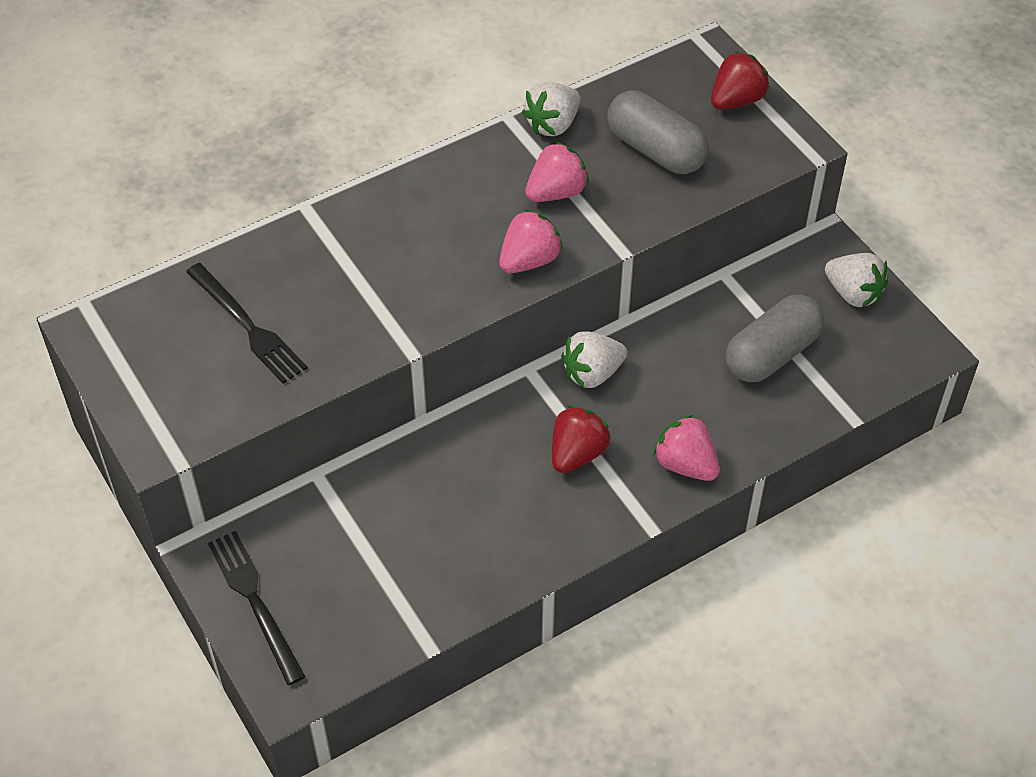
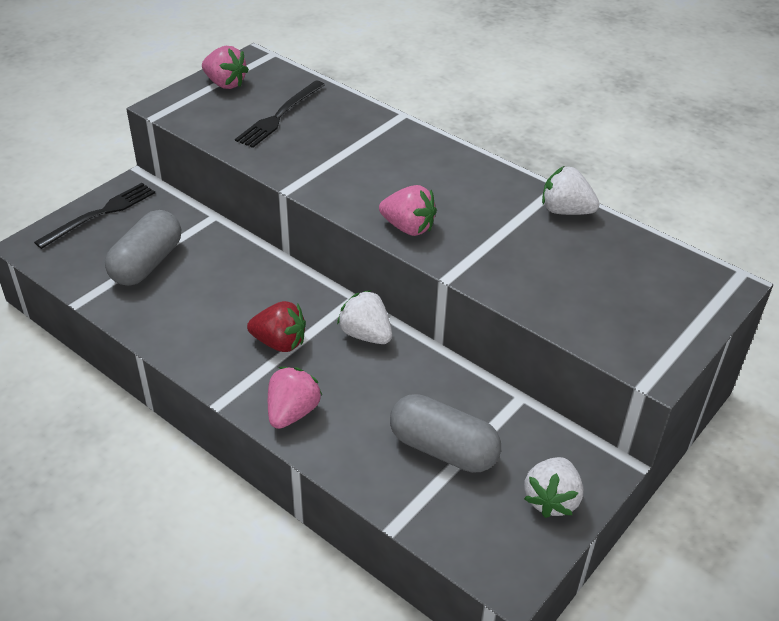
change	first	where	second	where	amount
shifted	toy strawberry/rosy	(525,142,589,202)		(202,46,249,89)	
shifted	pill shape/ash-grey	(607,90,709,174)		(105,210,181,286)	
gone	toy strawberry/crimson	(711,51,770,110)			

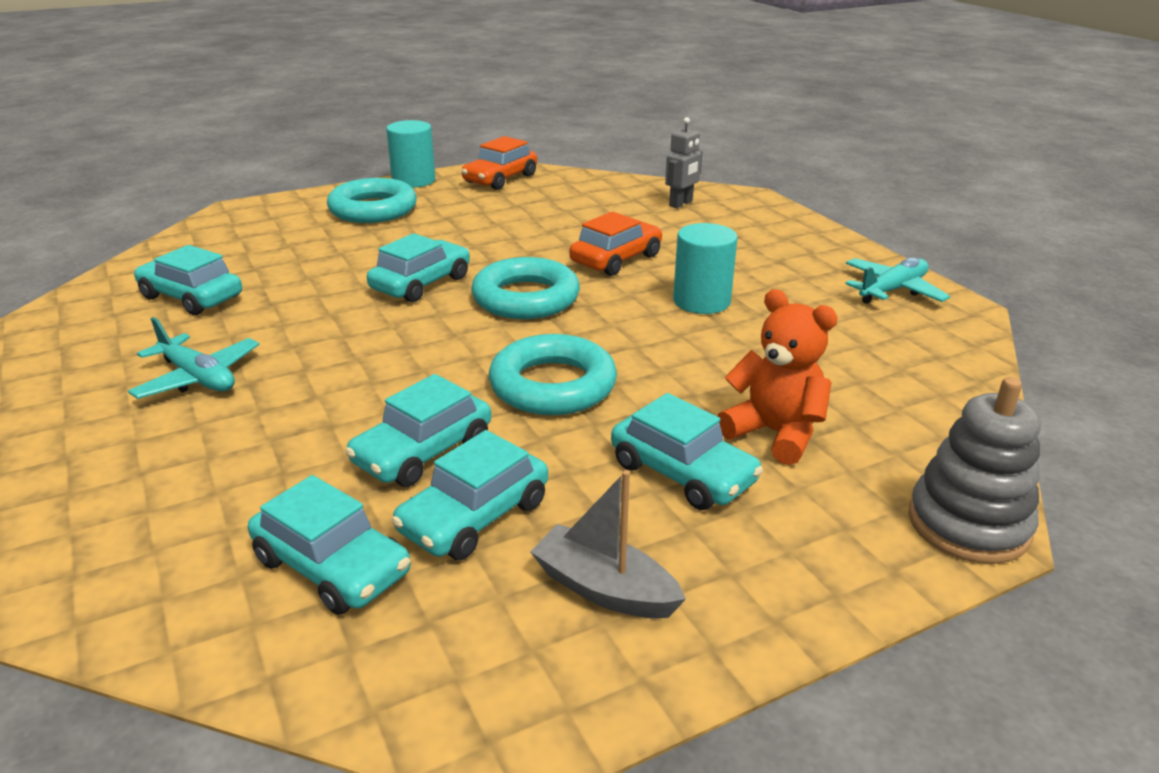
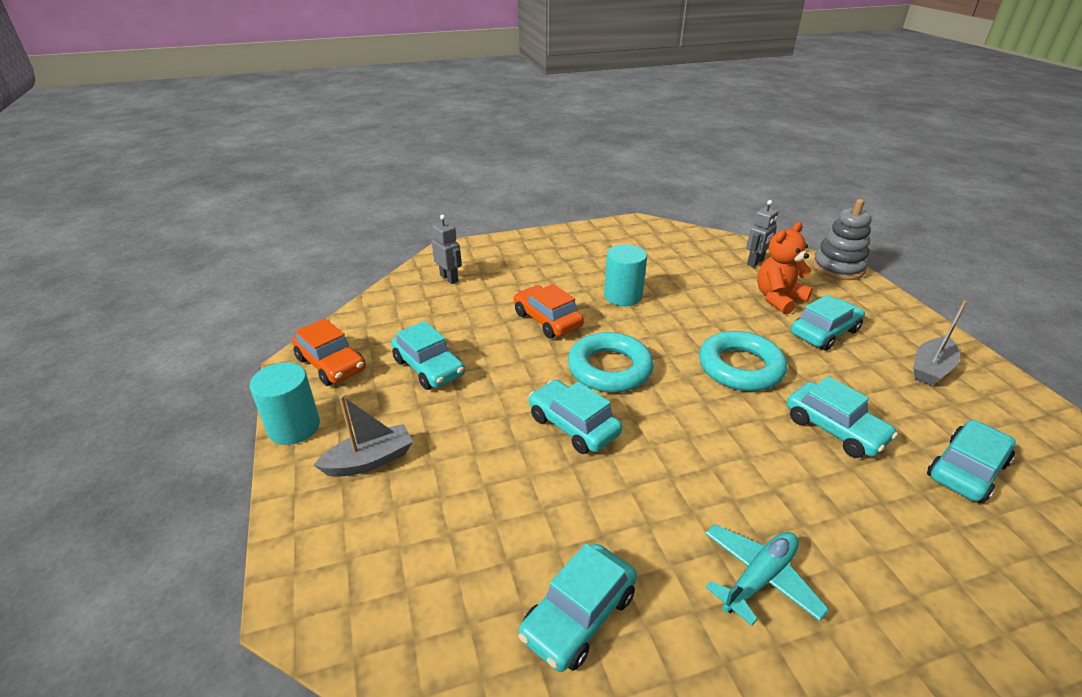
change	first	where	second	where	amount
swapped	torus/turquoise	(327,178,417,223)	sailboat/ash-grey	(314,395,413,477)	
shifted	car/turquoise	(392,430,548,560)		(391,321,465,390)	
gone	aeroplane/turquoise	(845,257,950,304)			
new			toy robot/ash-grey	(746,200,778,267)	

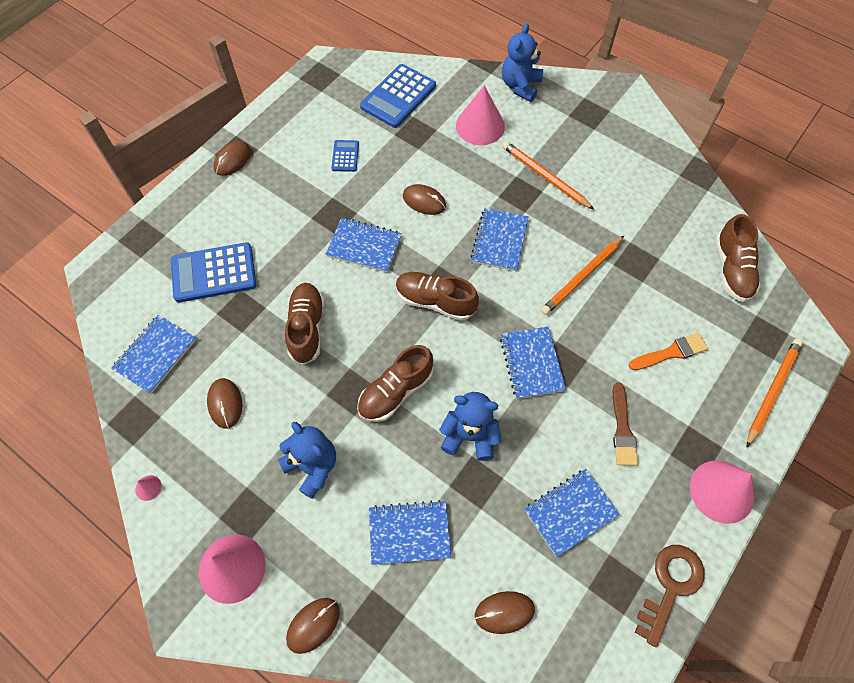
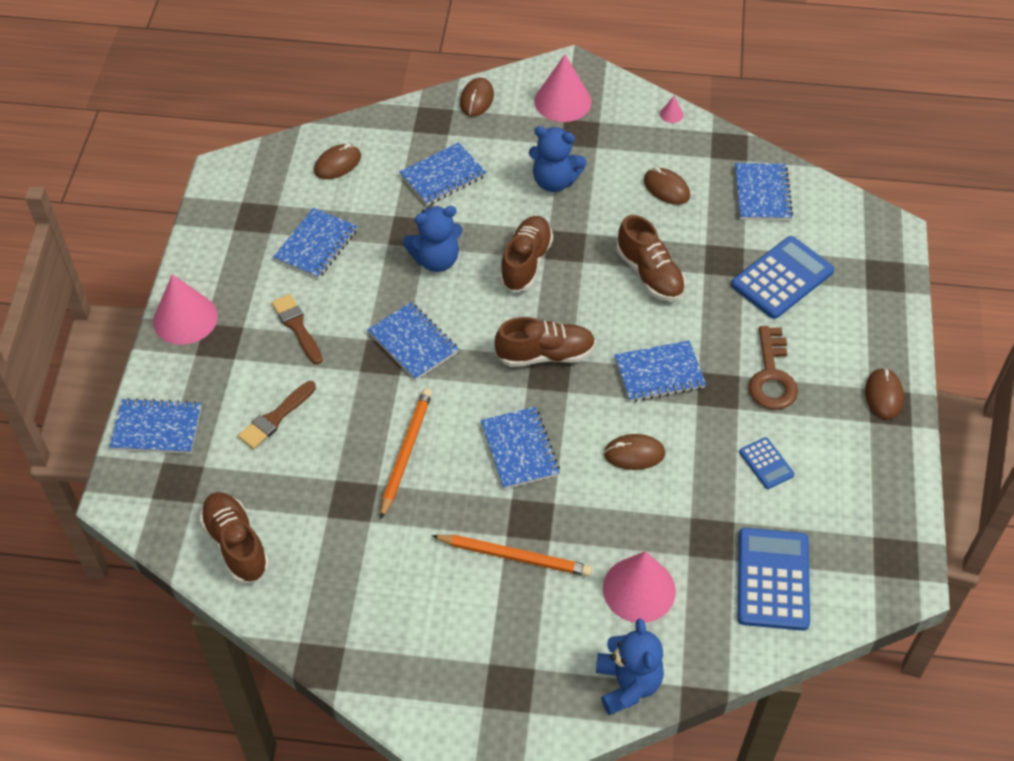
change	first	where	second	where	amount
repainted	paintbrush/bright orange	(628,333,708,370)	paintbrush/dark brown	(238,381,316,449)	
shifted	door key/dark brown	(635,545,705,647)		(749,326,798,410)	
swapped	lead pencil/bright orange	(747,338,803,447)	notebook/cobalt	(109,398,202,454)	

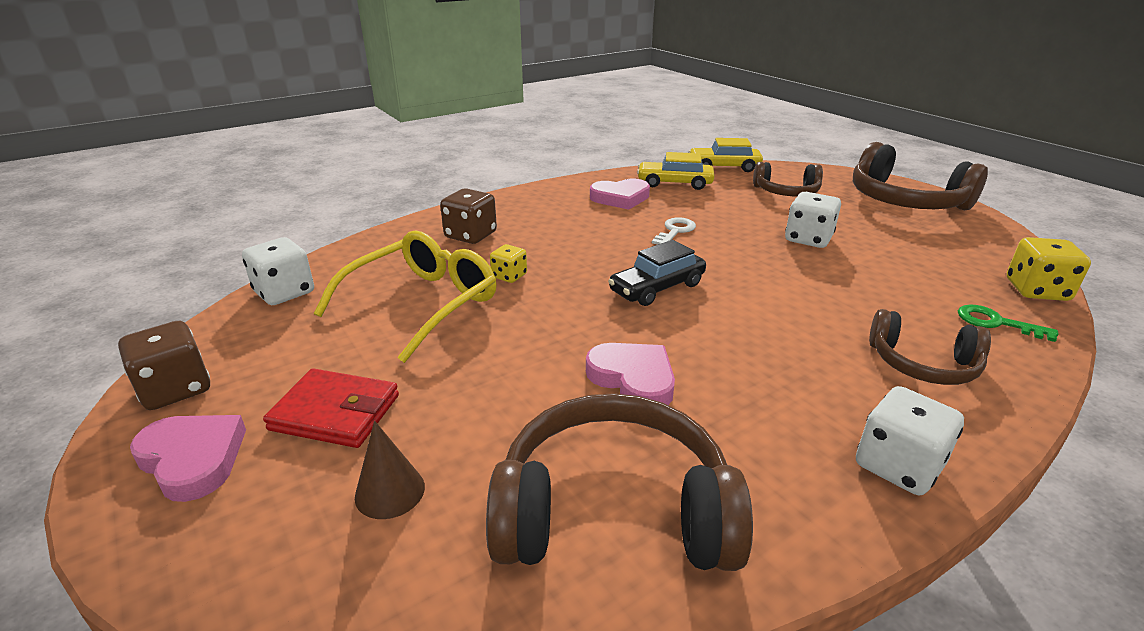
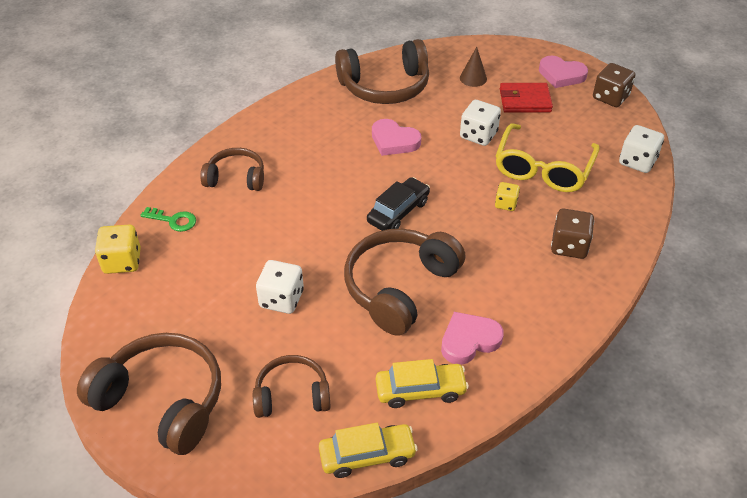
change	first	where	second	where	amount
swapped	door key/snow-white	(652,217,696,245)	over-ear headphones/dark brown	(344,229,465,336)	
shifted	die/snow-white	(856,386,964,495)		(460,100,501,146)	

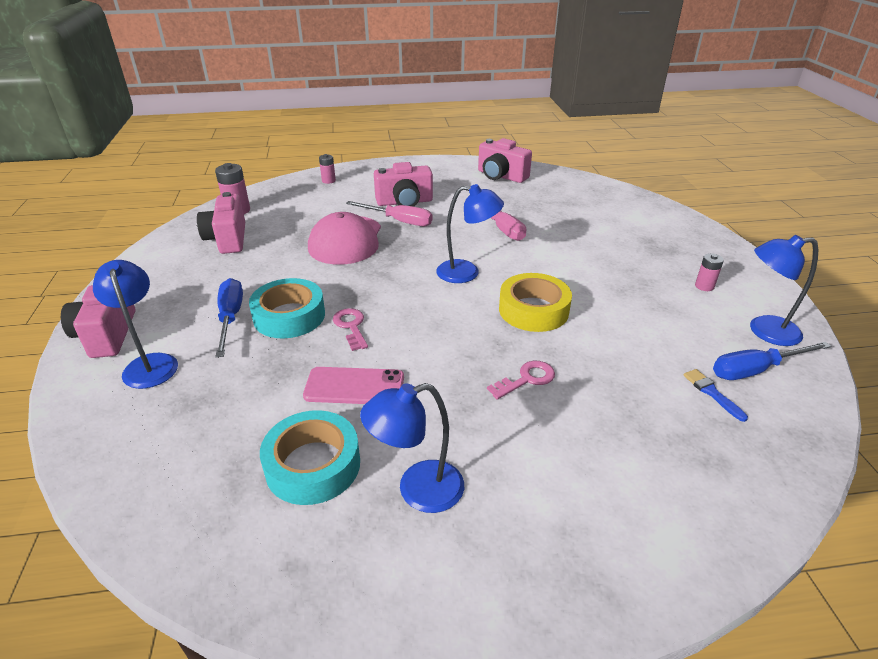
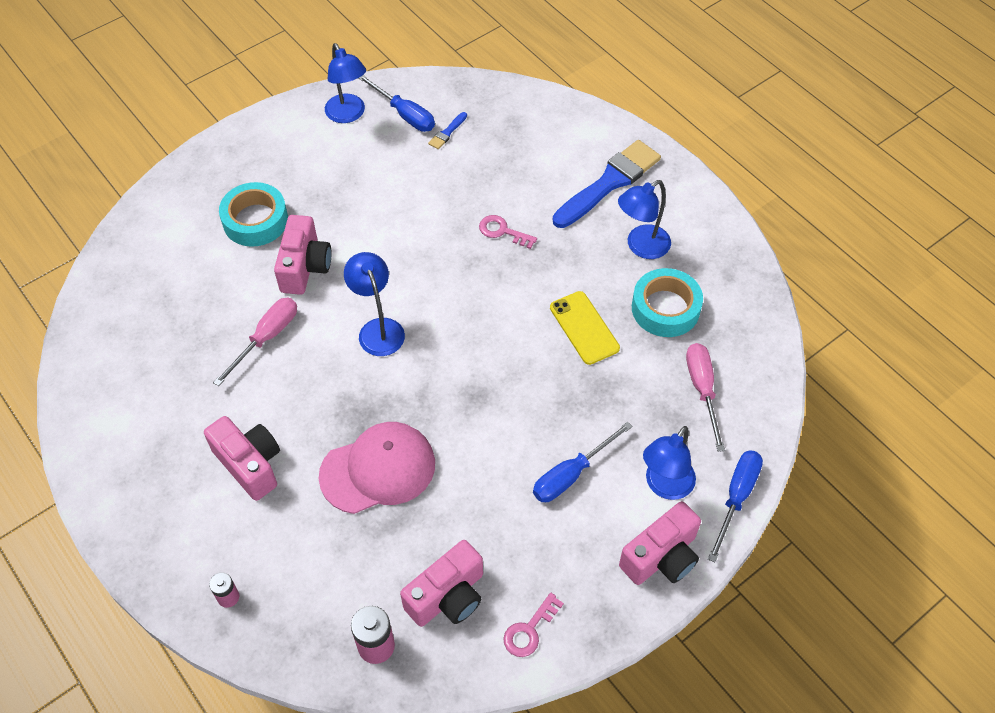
change	first	where	second	where	amount
shifted	roll of tape/turquoise	(249,278,325,338)		(219,182,288,247)	
repainted	mobile phone/rosy	(303,367,404,404)	mobile phone/yellow	(550,291,620,365)	
shifted	door key/rosy	(333,308,368,351)		(503,593,564,657)	
shifted	screwdriver/rosy	(346,201,433,226)		(686,343,725,452)	
rotated	lamp/cobalt	(360,383,464,513)		(618,180,671,259)	105 degrees clockwise
shifted	compact camera/rosy	(478,138,532,183)		(274,215,331,295)	
gone	roll of tape/yellow	(499,273,572,332)			
gone	AA battery/rosy	(695,253,724,291)			
new			paintbrush/cobalt	(553,140,661,228)	
new			screwdriver/cobalt	(708,450,763,562)	

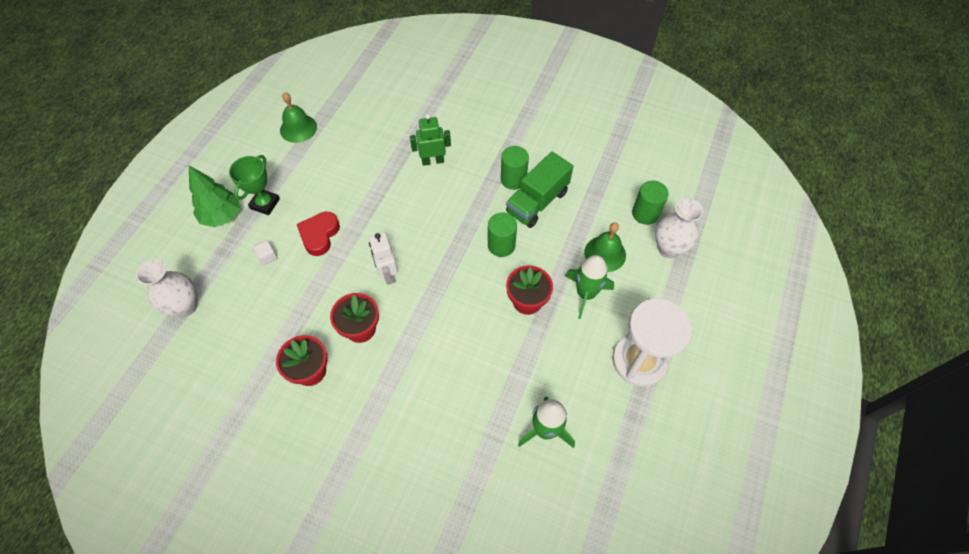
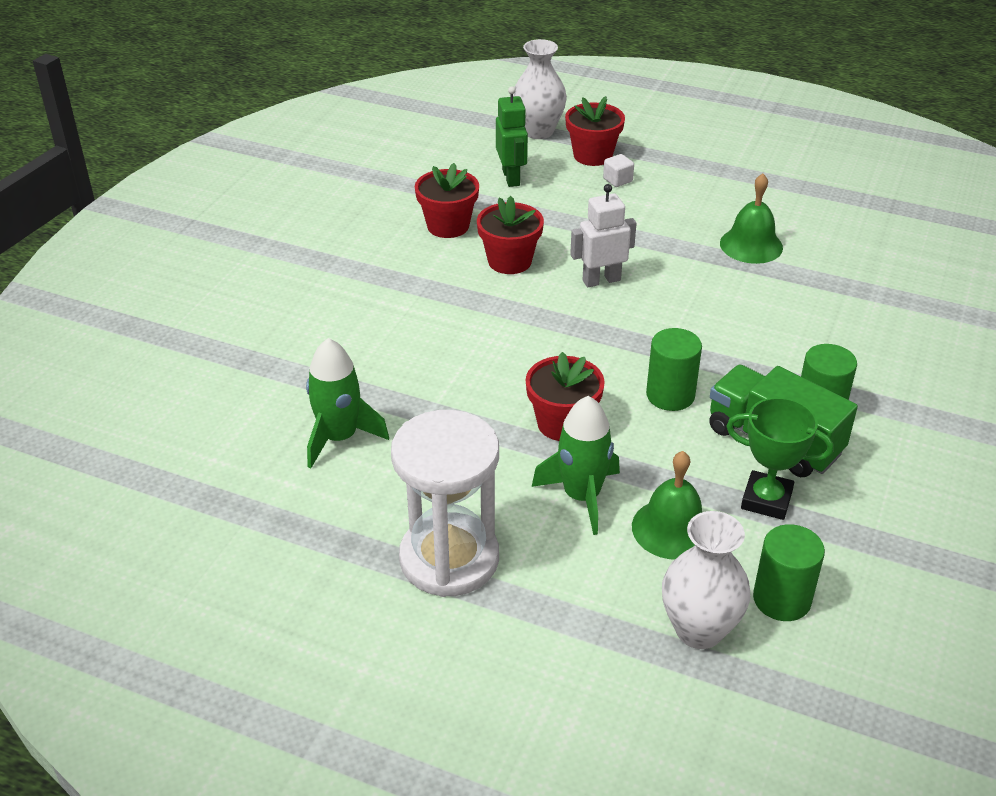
change	first	where	second	where	amount
gone	tree/emerald	(189,166,240,227)			
shifted	award cup/emerald	(229,155,280,215)		(726,397,833,520)	
shifted	school bell/emerald	(280,92,317,143)		(720,173,783,264)	
gone	heart shape/crimson	(297,212,340,256)			
shifted	toy robot/emerald	(410,114,451,166)		(496,86,528,187)	
new			plant pot/crimson	(565,96,625,166)	

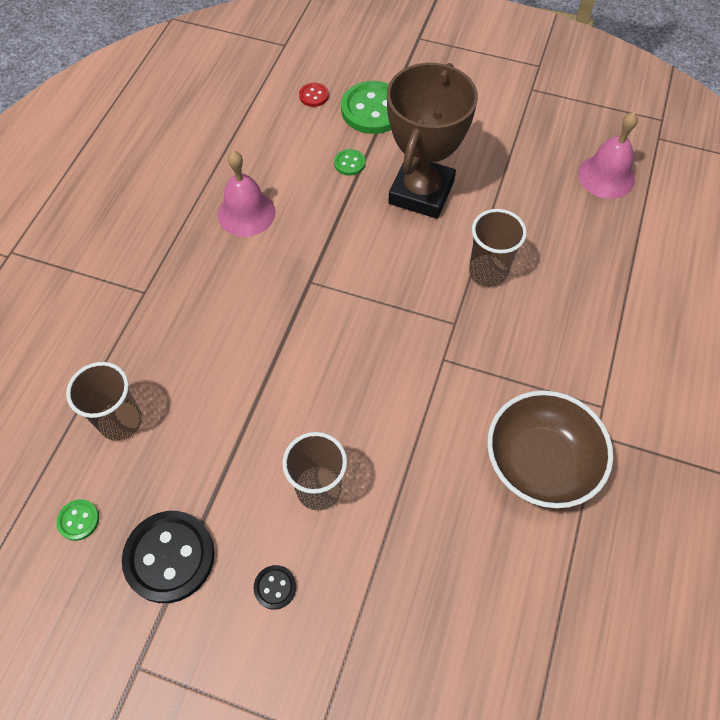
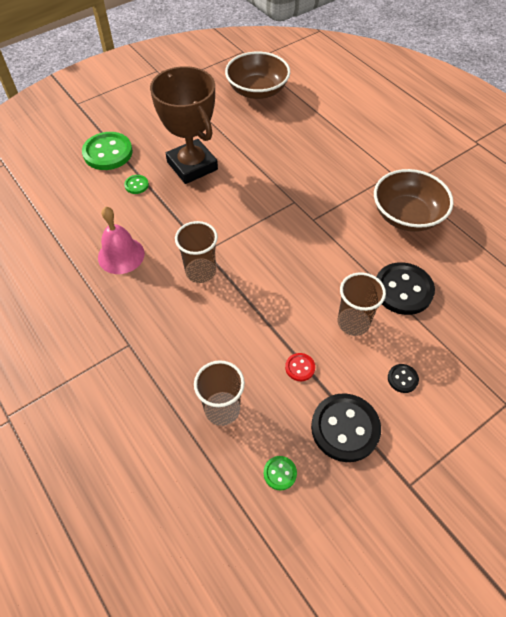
change	first	where	second	where	amount
shifted	shirt button/crimson	(299,83,329,107)		(285,353,315,381)	
shifted	beaker/dark brown	(469,209,527,287)		(175,221,218,283)	
swapped	school bell/rosy	(578,112,638,199)	bowl/dark brown	(225,52,290,99)	
new			shirt button/jet-black	(377,262,435,315)	

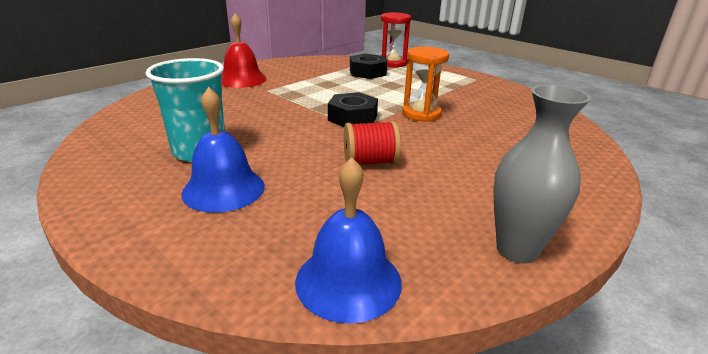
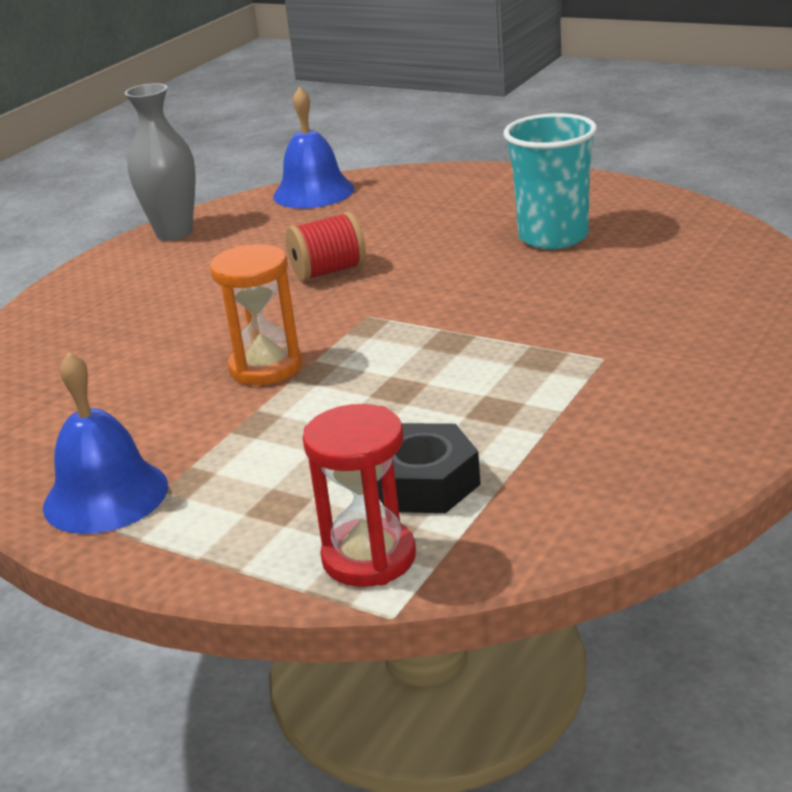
change	first	where	second	where	amount
shifted	school bell/cobalt	(182,87,265,213)		(43,352,168,534)	
gone	school bell/crimson	(222,13,267,88)			
gone	hex nut/jet-black	(328,92,378,127)			

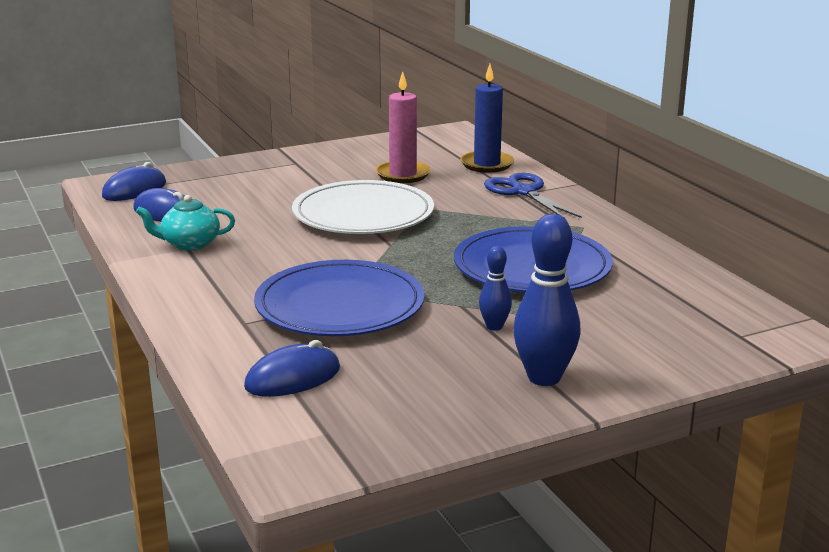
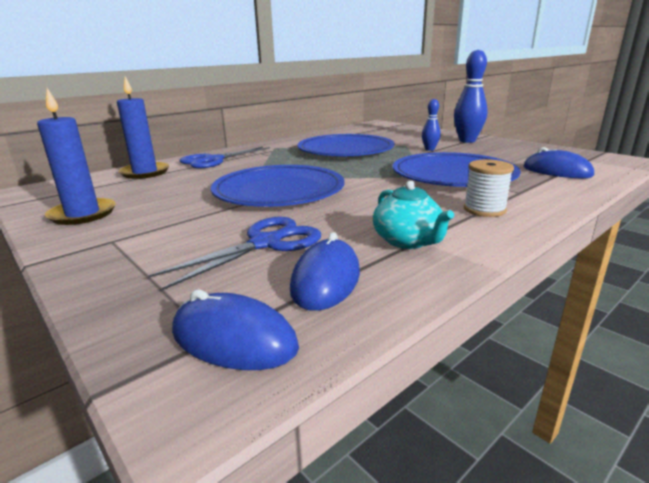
change	first	where	second	where	amount
repainted	flat dish/snow-white	(292,180,434,234)	flat dish/cobalt	(211,165,345,207)	
gone	pillar candle/rosy	(376,71,431,183)			
new			pillar candle/cobalt	(37,88,116,225)	
new			shears/cobalt	(148,217,321,290)	
new			spool/snow-white	(464,159,514,217)	

